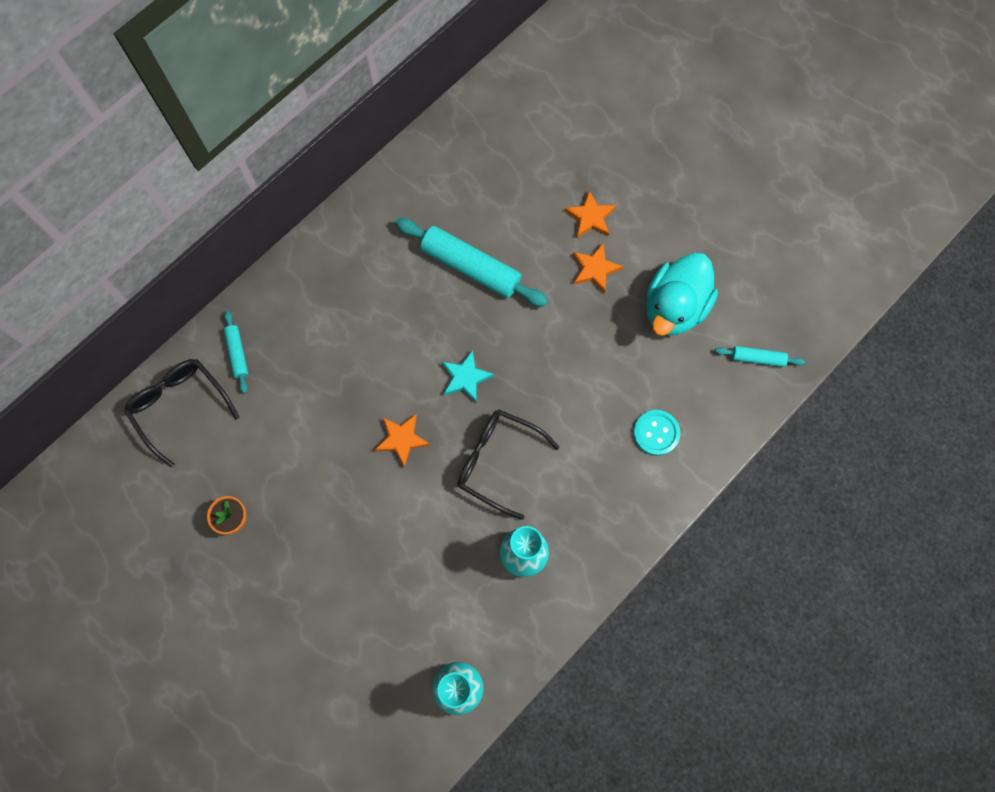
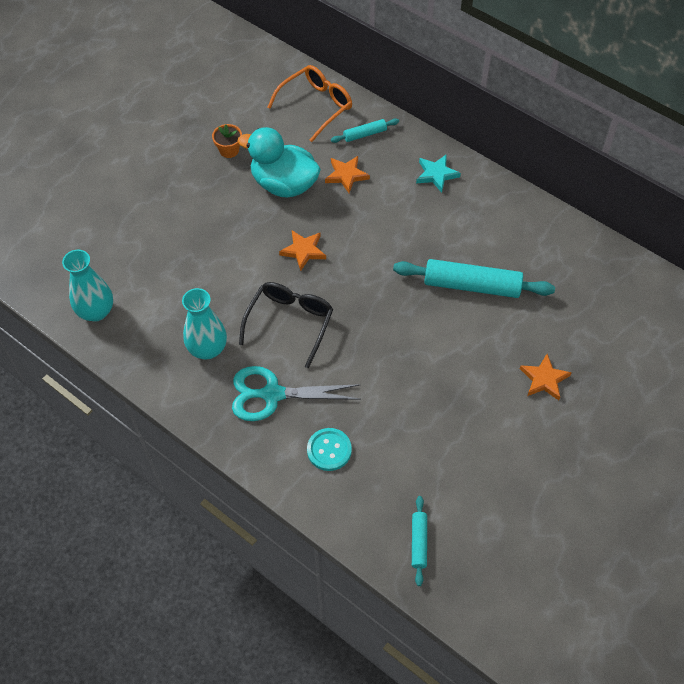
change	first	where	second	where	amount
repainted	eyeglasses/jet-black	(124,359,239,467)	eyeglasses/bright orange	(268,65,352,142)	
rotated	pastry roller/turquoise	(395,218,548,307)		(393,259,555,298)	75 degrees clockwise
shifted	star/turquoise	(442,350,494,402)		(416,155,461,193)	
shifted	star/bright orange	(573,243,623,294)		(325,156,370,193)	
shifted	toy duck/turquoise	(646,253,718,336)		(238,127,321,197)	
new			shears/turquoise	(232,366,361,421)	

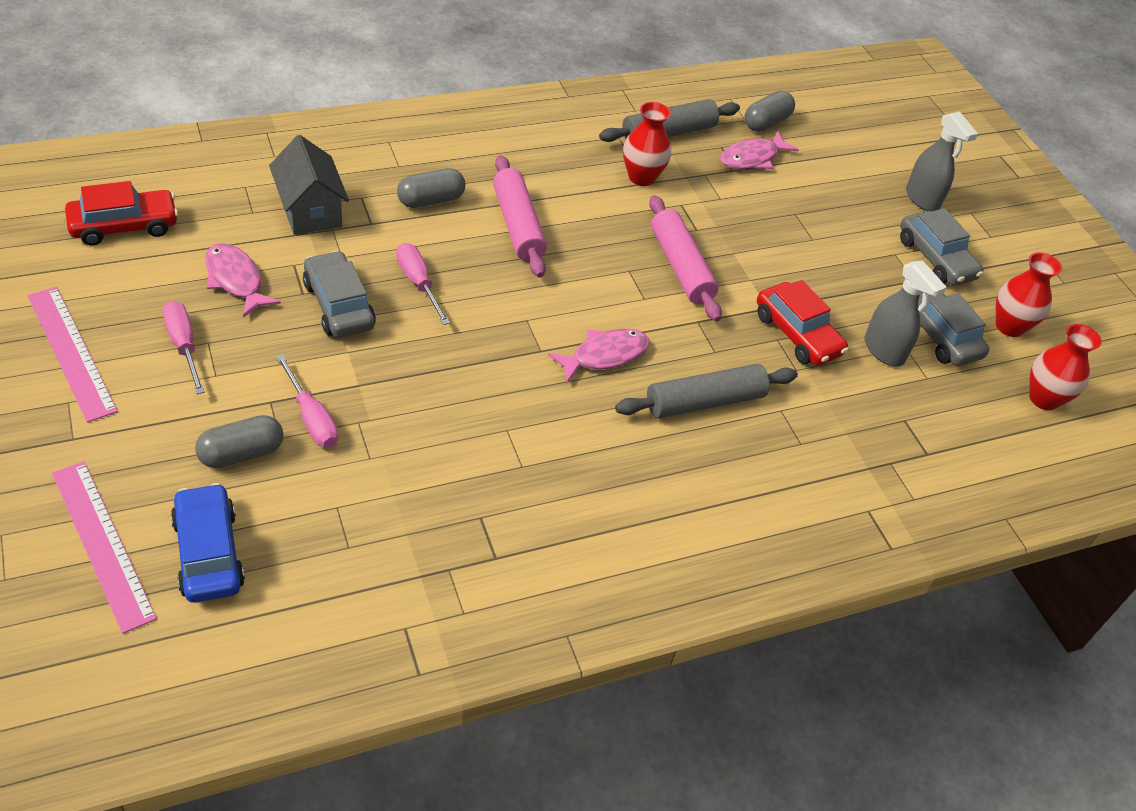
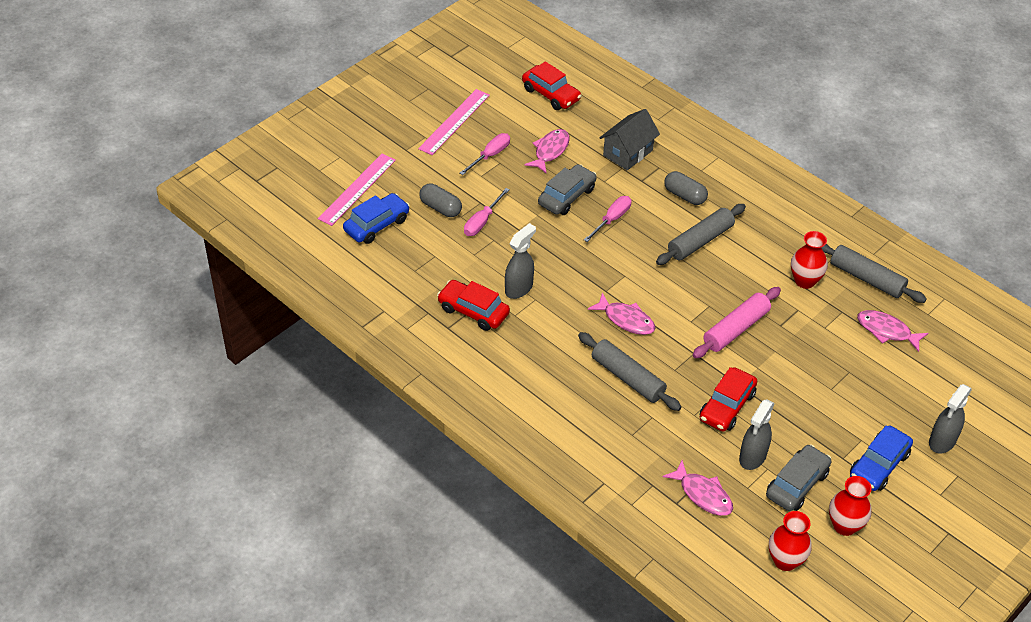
change	first	where	second	where	amount
repainted	pastry roller/rosy	(493,155,547,278)	pastry roller/ash-grey	(656,204,746,265)	
gone	pill shape/ash-grey	(744,91,795,132)			
repainted	car/ash-grey	(900,208,983,285)	car/cobalt	(850,425,913,491)	
new			car/crimson	(437,280,510,331)	
new			spray cleaner/ash-grey	(505,223,536,299)	
new			fish/rosy	(663,460,733,516)	

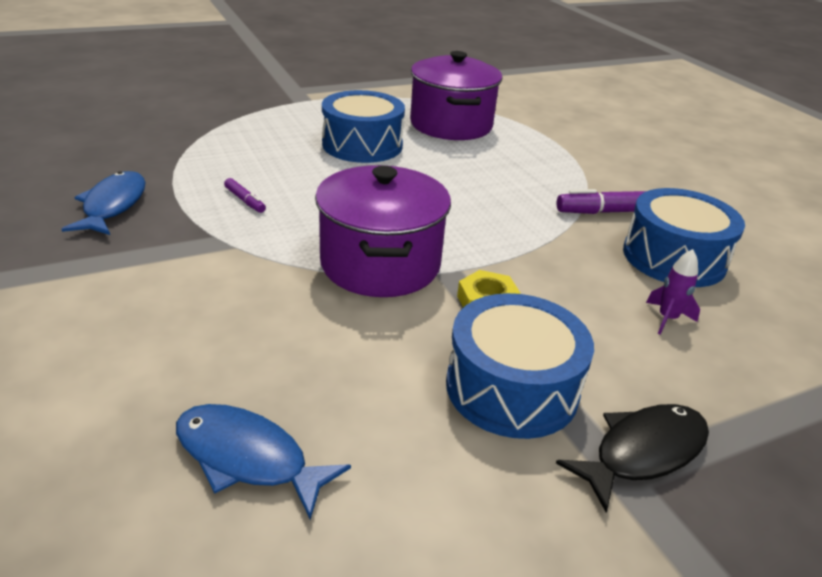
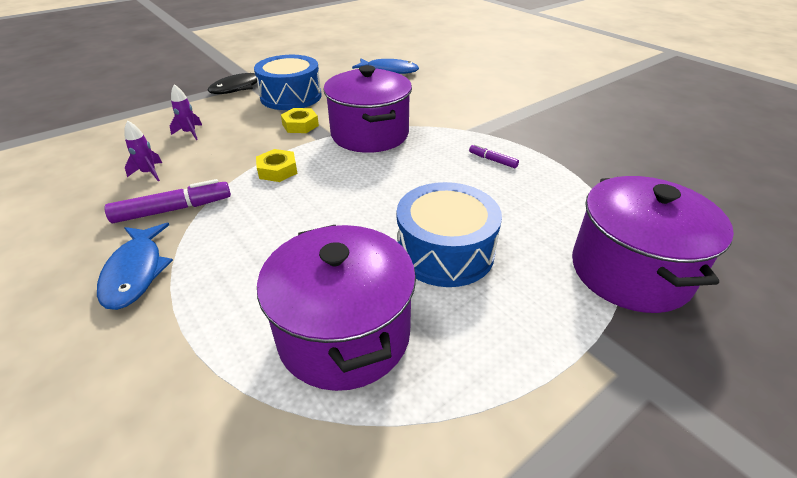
change	first	where	second	where	amount
shifted	fish/cobalt	(62,171,146,235)		(97,223,173,310)	
swapped	drum/cobalt	(623,188,745,287)	rocket/royal purple	(124,120,162,181)	
new			hex nut/yellow	(256,149,298,182)	
new			cooking pot/royal purple	(572,176,734,313)	

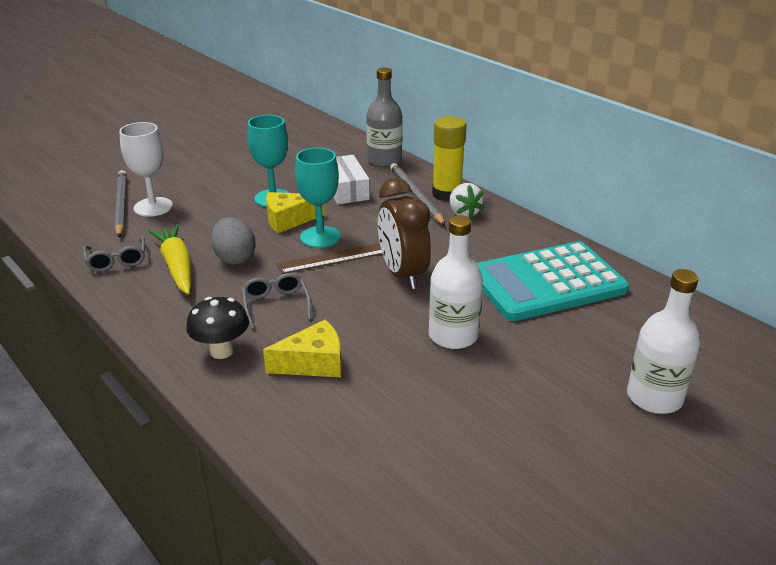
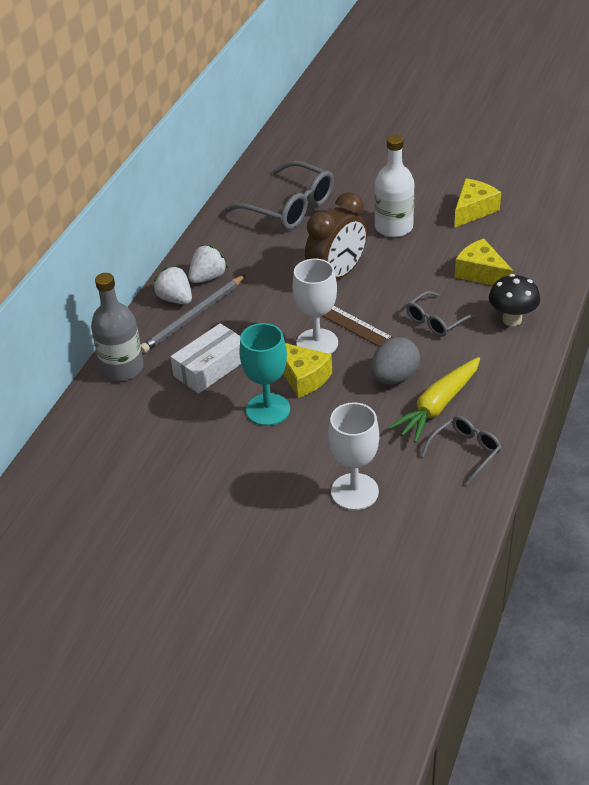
change	first	where	second	where	amount
gone	lead pencil/ash-grey	(115,170,127,237)			
repainted	wine glass/turquoise	(295,148,341,248)	wine glass/snow-white	(292,259,338,354)	
swapped	stick of glue/yellow	(432,116,467,201)	toy strawberry/snow-white	(153,266,192,304)	
swapped	adding machine/turquoise	(477,241,629,321)	eyeglasses/ash-grey	(225,161,334,230)	
gone	flask/snow-white	(627,269,700,414)			
new			cheese wedge/yellow	(454,178,501,228)	

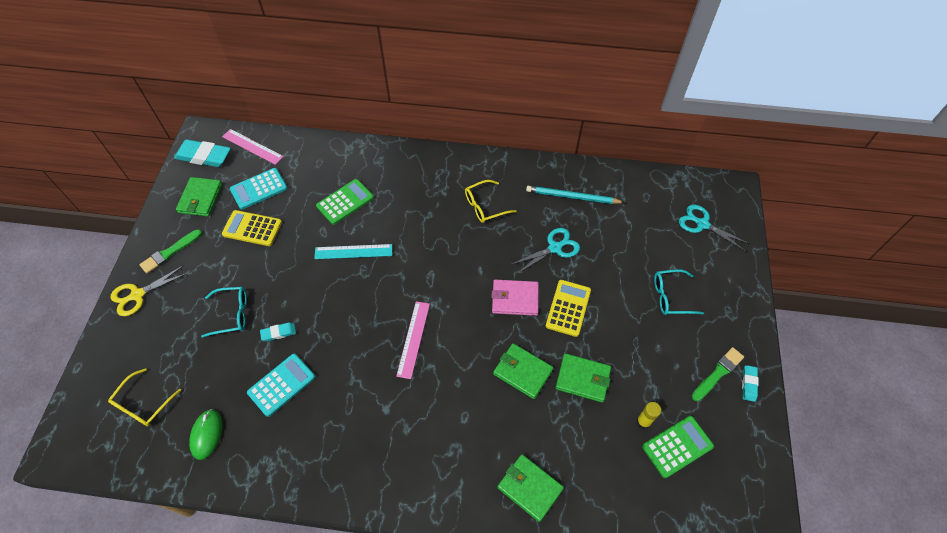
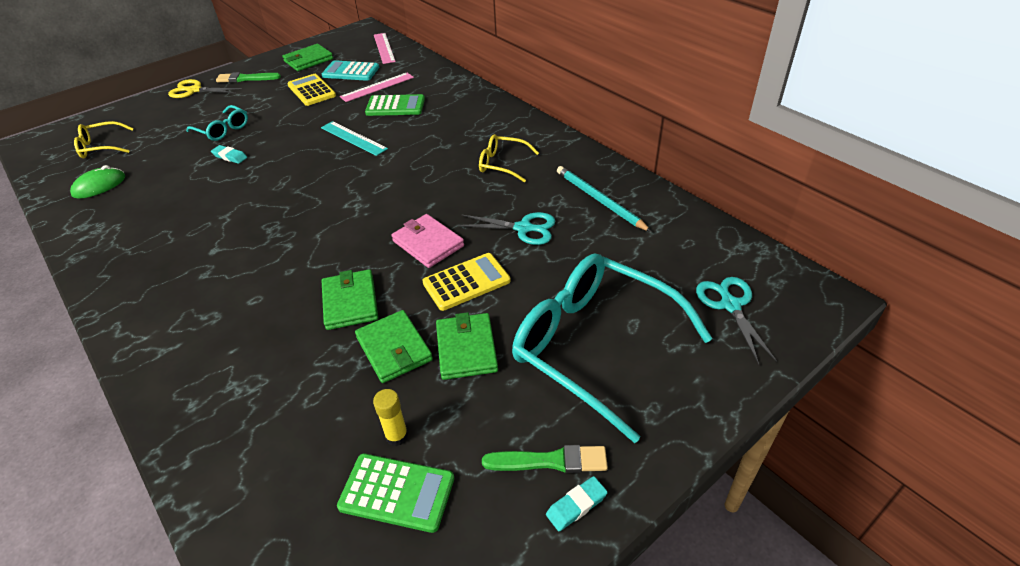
change	first	where	second	where	amount
gone	gum eraser/turquoise	(174,139,231,167)			
gone	adding machine/turquoise	(247,354,315,417)			
shifted	measuring stick/rosy	(396,301,430,379)		(340,73,414,102)	
shifted	billfold/emerald	(497,454,564,522)		(436,312,498,380)	
scaled	eyeglasses/turquoise	(654,270,704,315)		(512,253,713,443)	x2.12

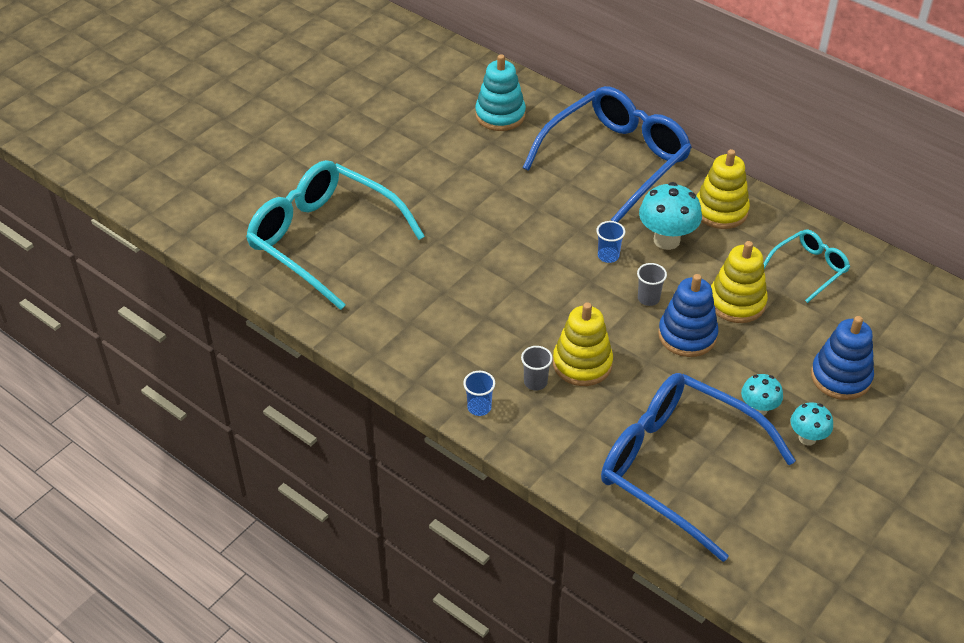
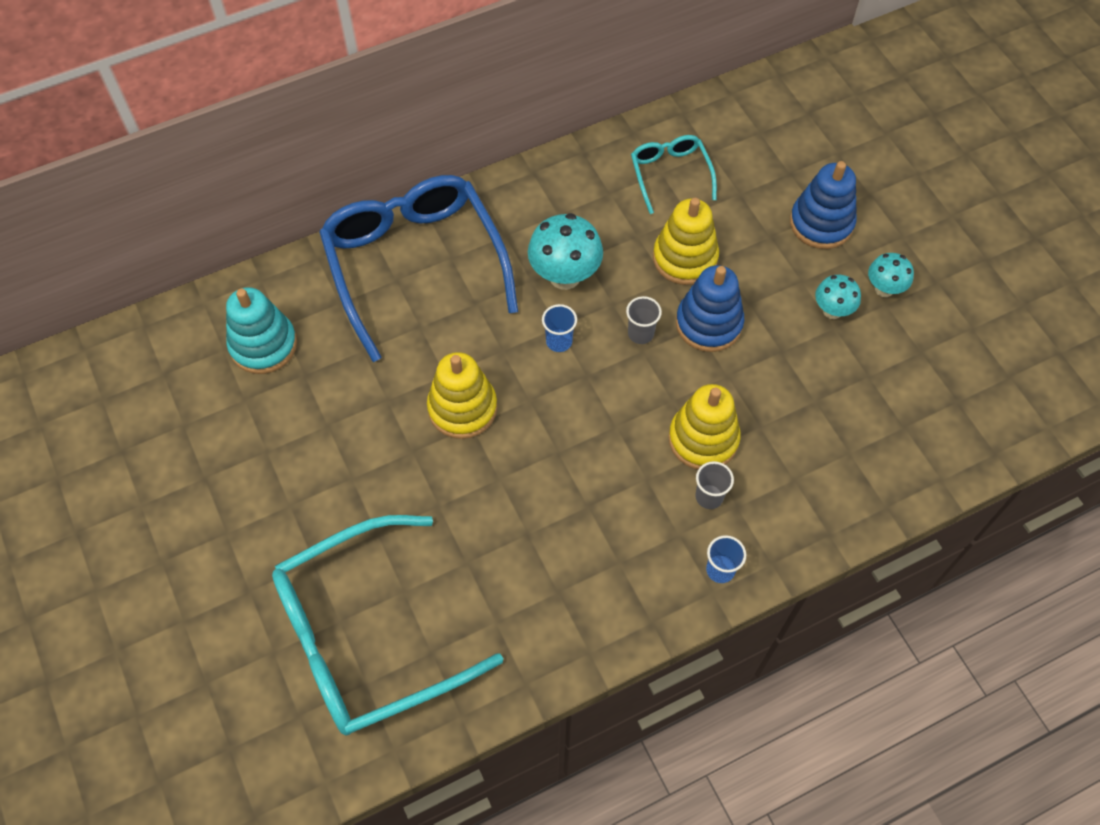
change	first	where	second	where	amount
gone	eyeglasses/cobalt	(601,373,796,562)			
shifted	ring stacker/yellow	(696,149,750,229)		(427,352,497,439)	

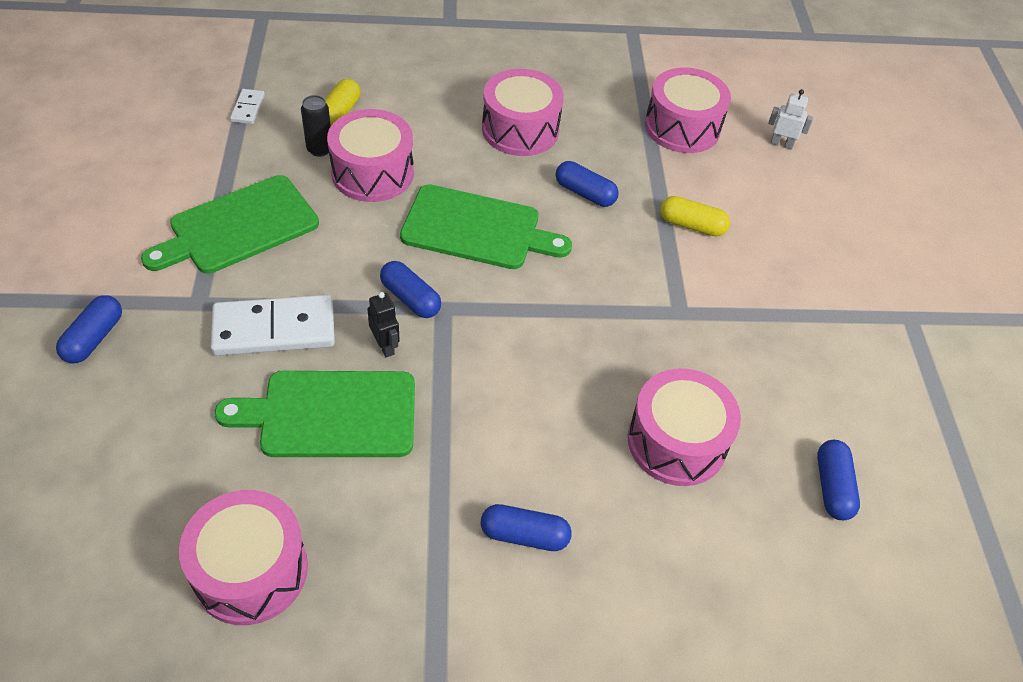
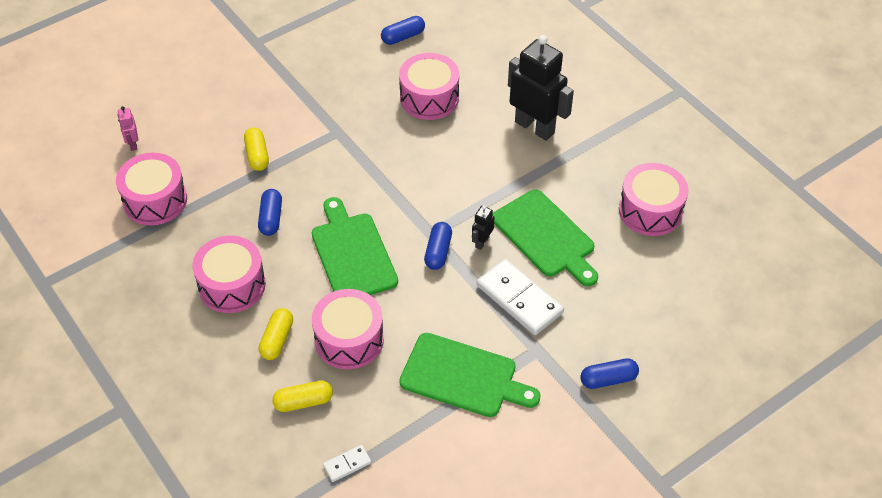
change	first	where	second	where	amount
gone	can/jet-black	(301,95,331,157)			
swapped	pill shape/cobalt	(481,504,572,551)	toy robot/jet-black	(508,35,574,141)	
repainted	toy robot/snow-white	(768,89,813,150)	toy robot/rosy	(118,106,138,151)	
new			pill shape/yellow	(259,308,293,360)	

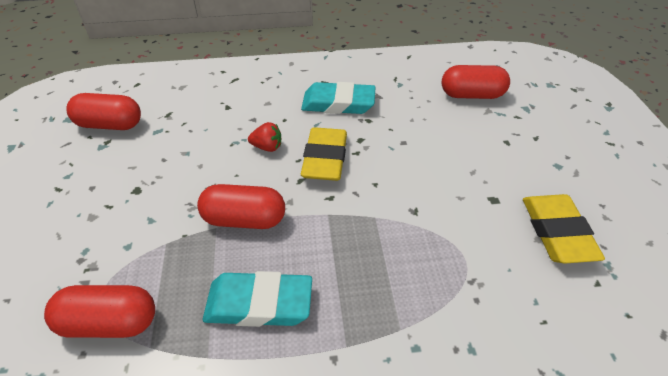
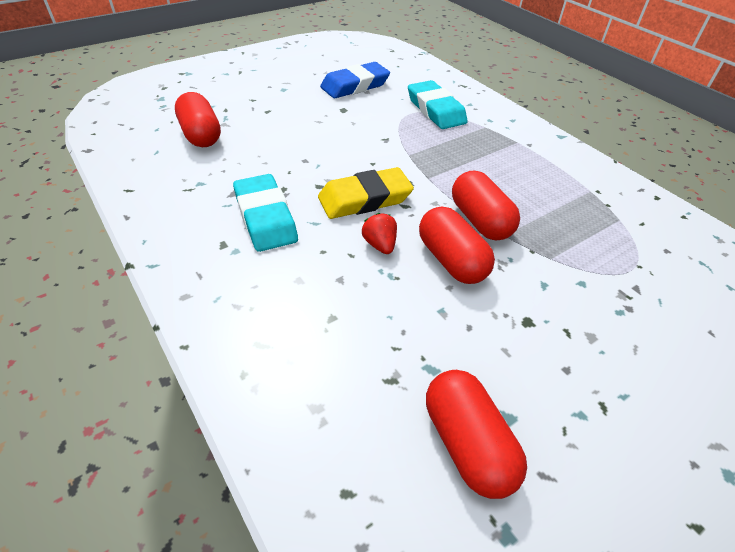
change	first	where	second	where	amount
shifted	pill shape/crimson	(44,285,155,338)		(419,206,495,284)	
shifted	gum eraser/turquoise	(203,271,312,327)		(408,80,467,129)	
repainted	gum eraser/yellow	(523,194,605,264)	gum eraser/cobalt	(320,62,390,98)	

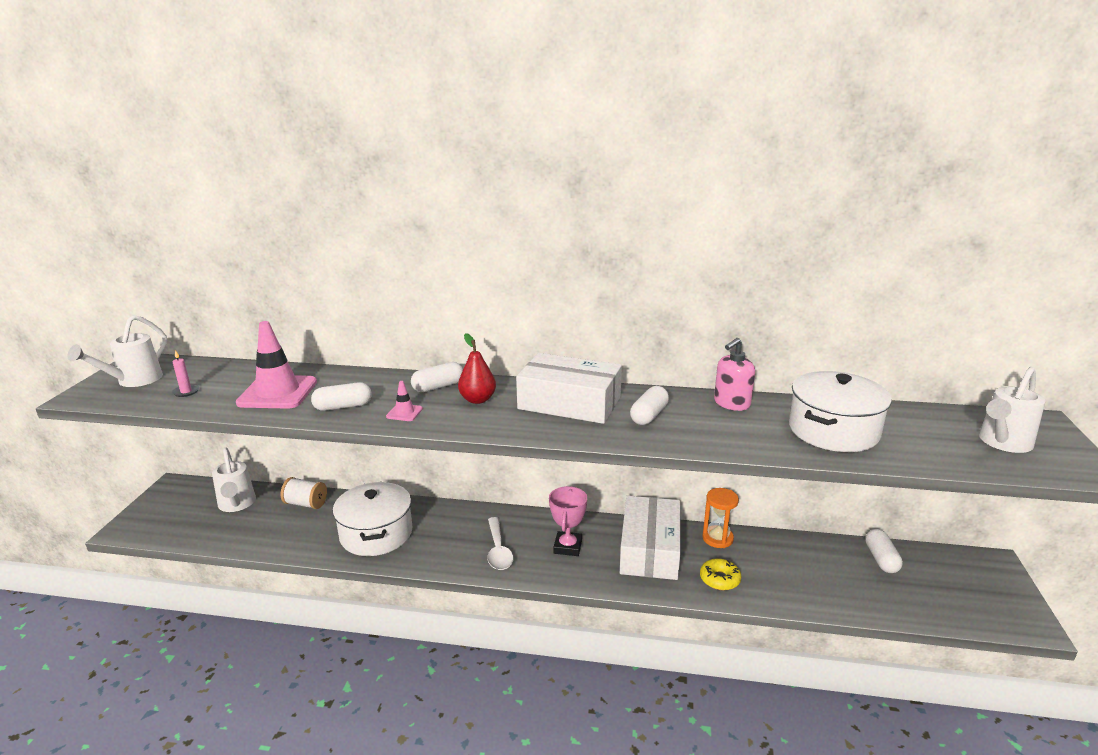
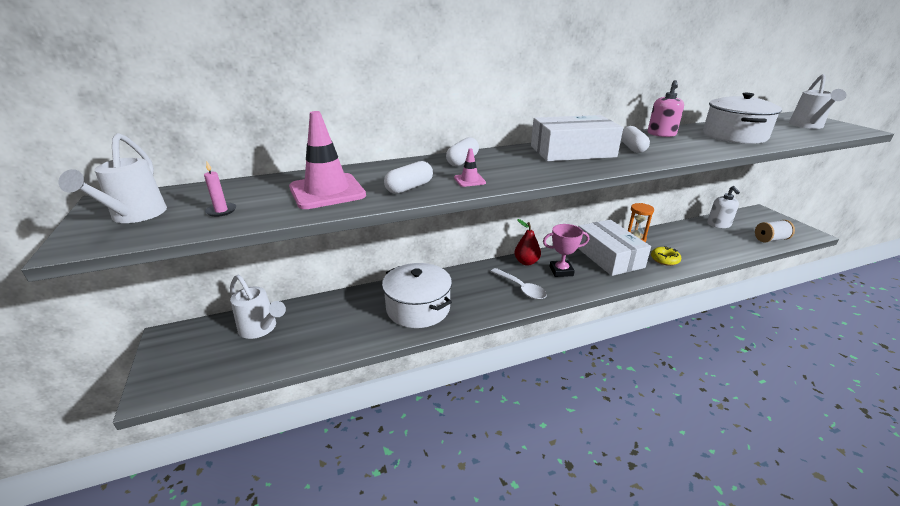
change	first	where	second	where	amount
shifted	spool/snow-white	(281,477,327,509)		(755,220,795,242)	
shifted	toy pear/crimson	(458,333,496,404)		(514,219,541,266)	
rotated	award cup/rosy	(549,486,587,556)		(543,224,589,277)	75 degrees counterclockwise
swapped	pill shape/snow-white	(865,529,903,573)	soap pump/snow-white	(707,186,740,228)	

